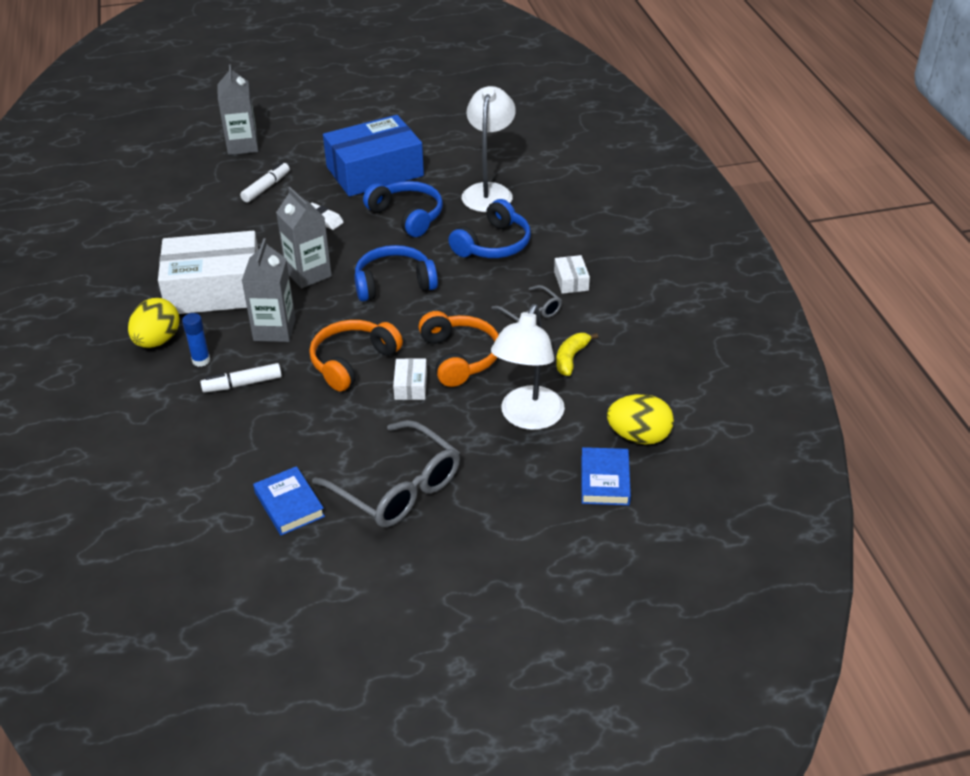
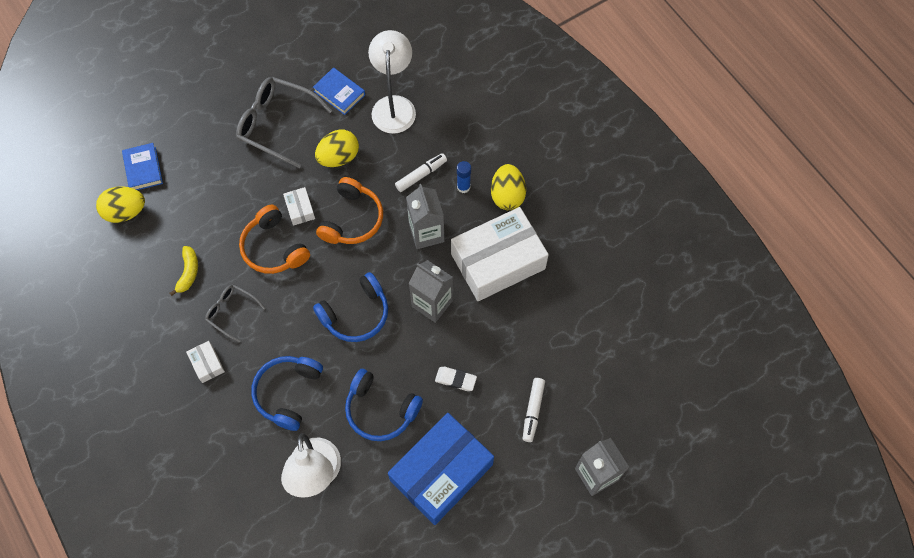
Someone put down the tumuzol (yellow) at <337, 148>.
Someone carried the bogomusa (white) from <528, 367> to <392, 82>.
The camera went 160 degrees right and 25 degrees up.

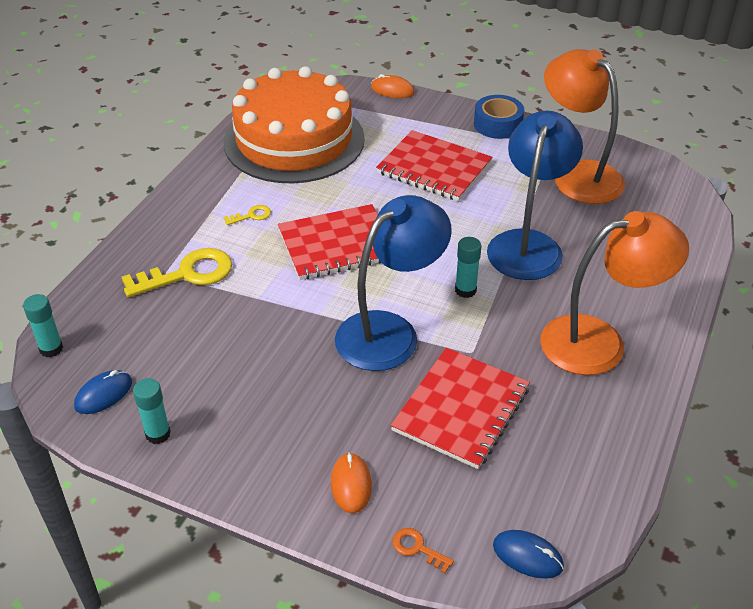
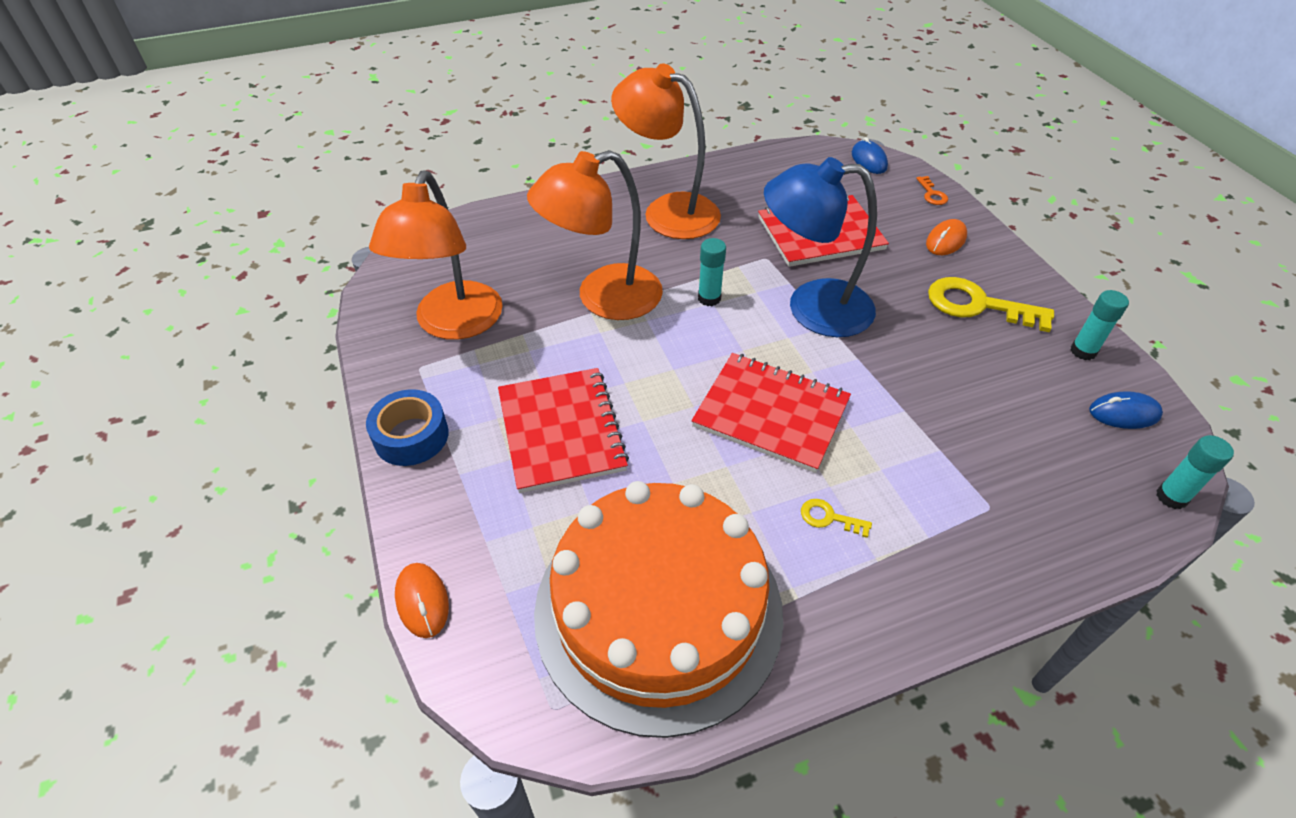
Someone carried the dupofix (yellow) from <177, 272> to <991, 304>.
Someone repainted the bogomusa (blue) at <535, 195>, which became the bogomusa (orange) at <595, 235>.
The camera went 135 degrees left and 5 degrees up.

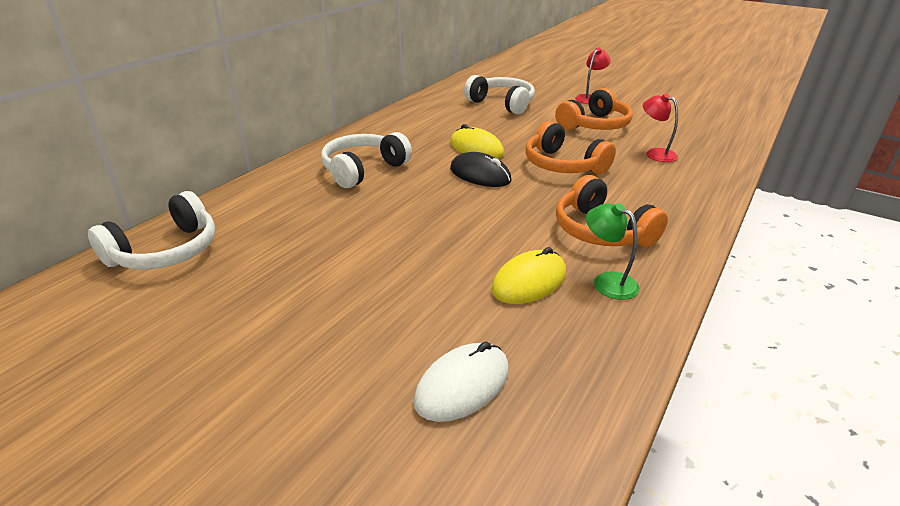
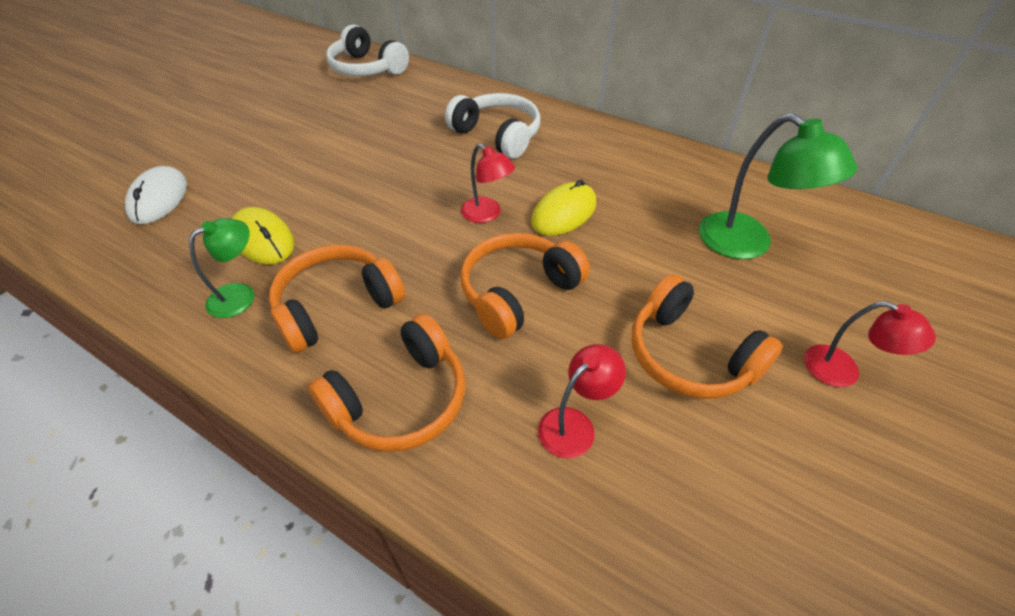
Someone put down the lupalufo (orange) at <386, 383>.
Someone swapped the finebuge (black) at <481, 169> for the bogomusa (red) at <488, 183>.
Someone swapped the lupalufo (white) at <499, 94> for the bogomusa (green) at <778, 186>.
Someone rotated the finebuge (white) at <461, 382> by 45 degrees clockwise.
The camera went 90 degrees right and 15 degrees up.

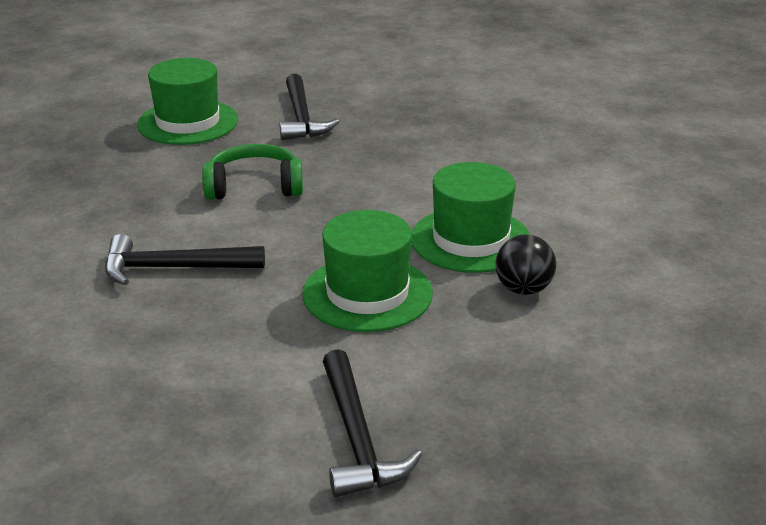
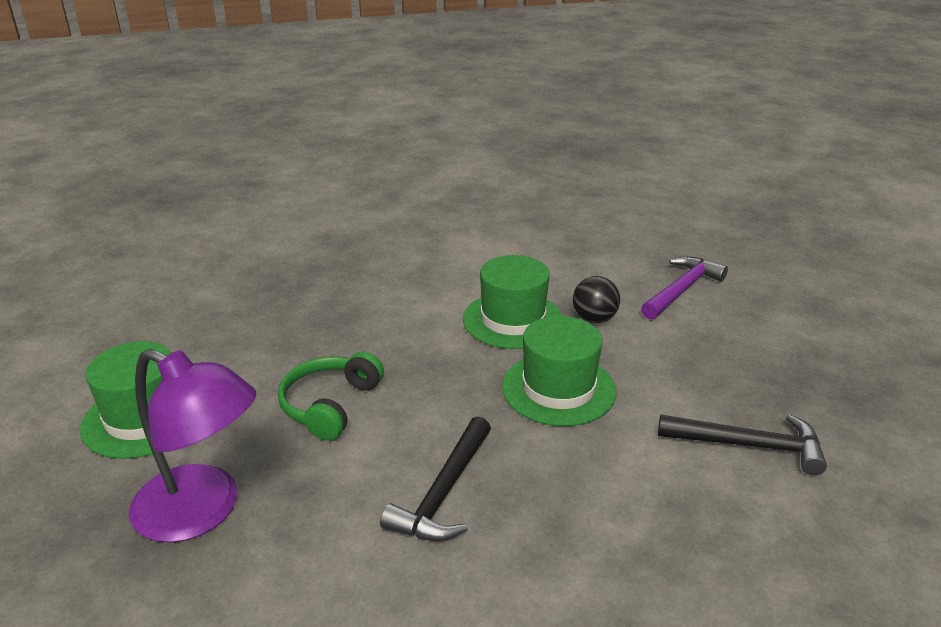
Someone took away the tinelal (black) at <309, 107>.
Someone put down the bogomusa (purple) at <192, 446>.
Someone put down the tinelal (purple) at <684, 288>.
The camera went 65 degrees left and 0 degrees up.

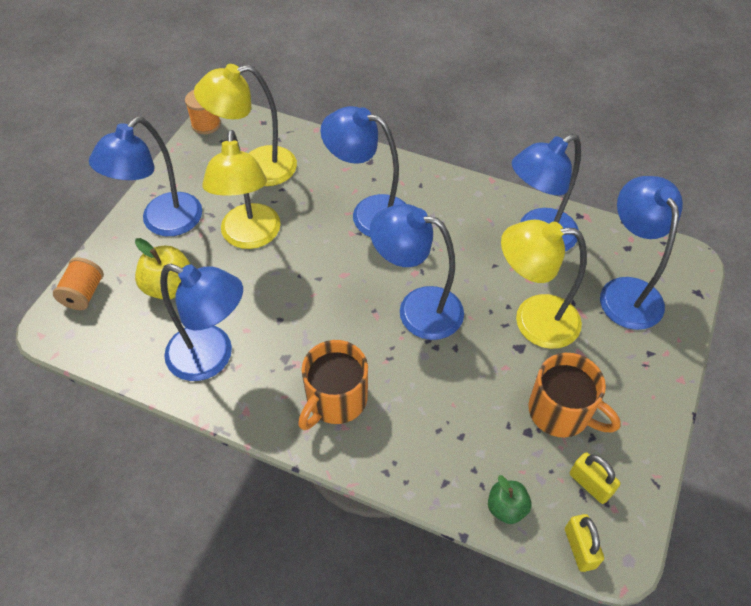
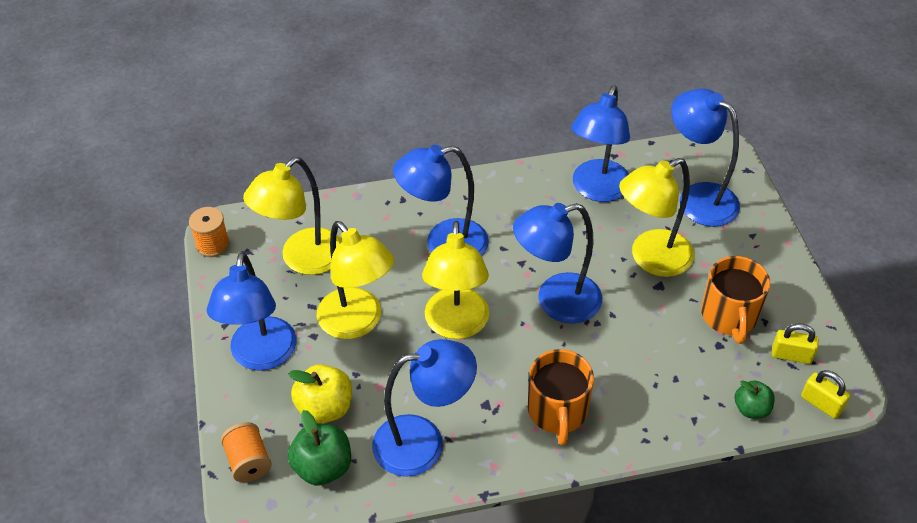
Someone put down the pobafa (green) at <319, 448>.
Someone put down the bogomusa (yellow) at <455, 280>.
Someone rotated the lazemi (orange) at <574, 395> by 90 degrees clockwise.
The camera went 35 degrees left and 5 degrees down.

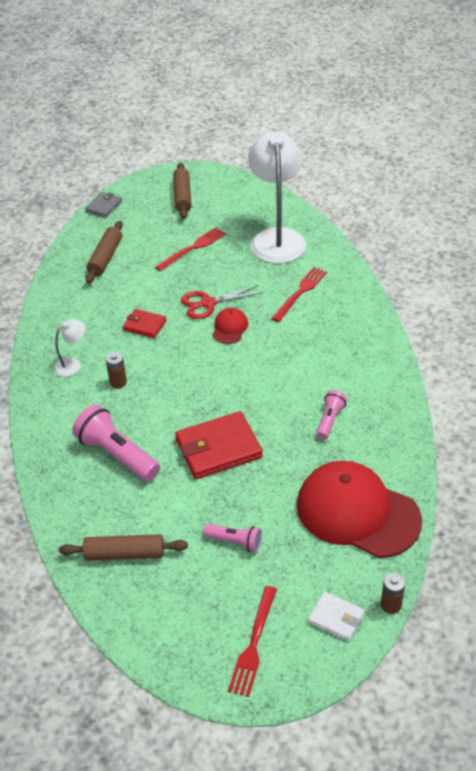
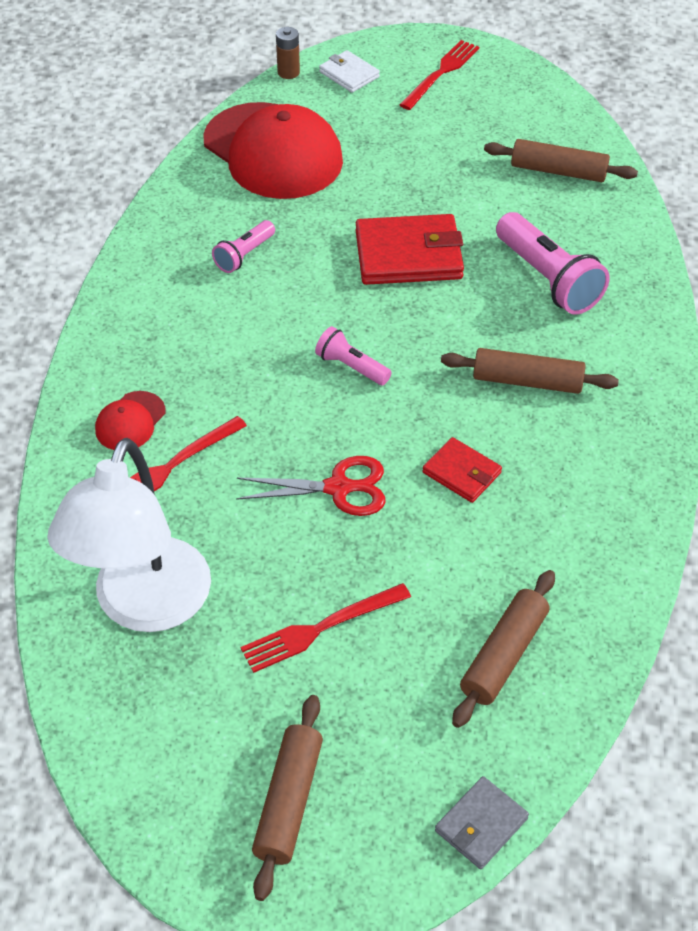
Someone took away the bogomusa (white) at <70, 348>.
Someone carried the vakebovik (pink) from <233, 538> to <353, 355>.
Someone carried the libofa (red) from <230, 326> to <130, 420>.
Someone swapped the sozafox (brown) at <116, 370> for the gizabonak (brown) at <530, 371>.
The camera went 165 degrees left and 5 degrees up.

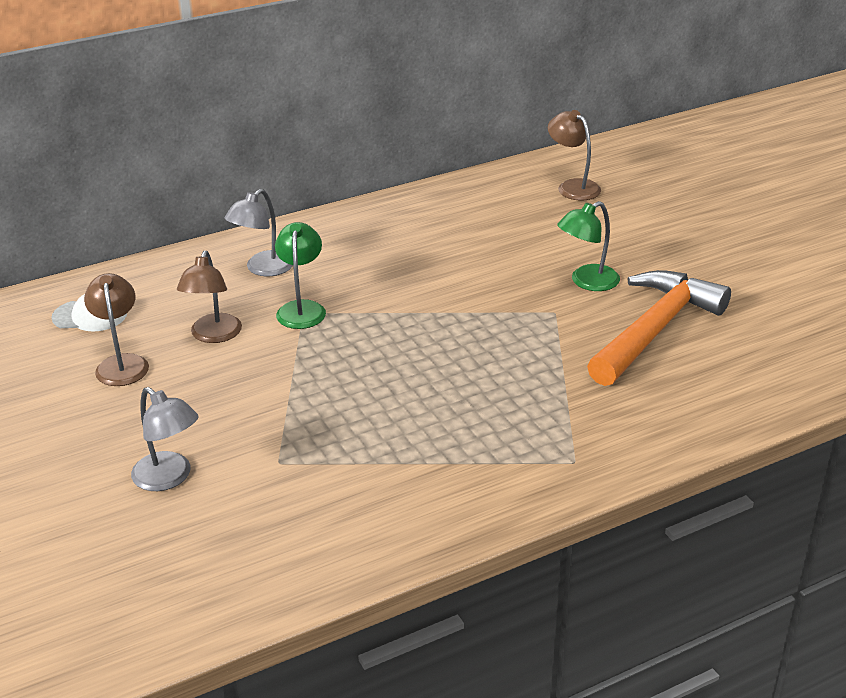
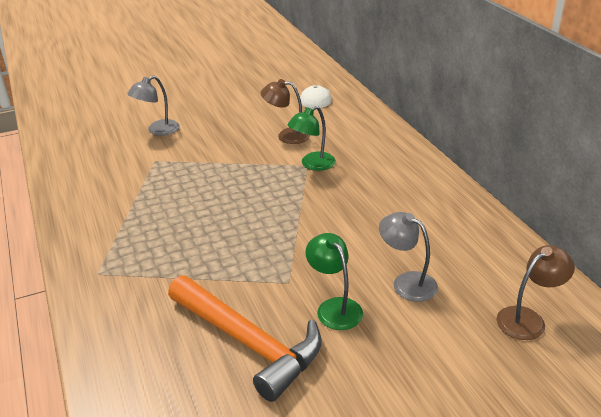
Someone took away the bogomusa (brown) at <116, 329>.
Someone carried the bogomusa (grey) from <259, 233> to <408, 257>.
Someone rotated the bogomusa (green) at <300, 275> by 135 degrees clockwise.
The camera went 95 degrees right and 0 degrees up.

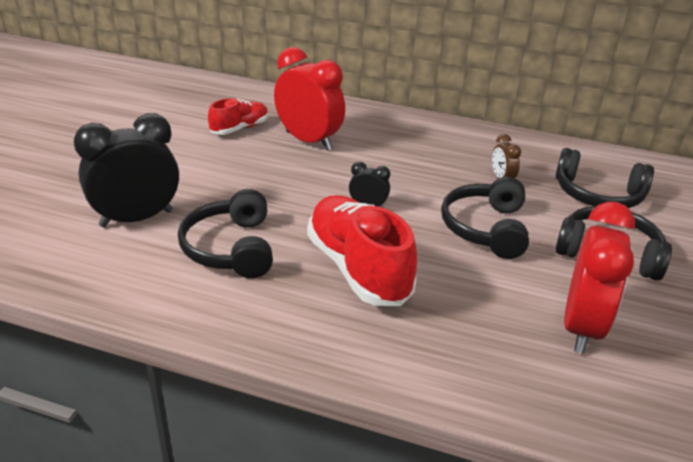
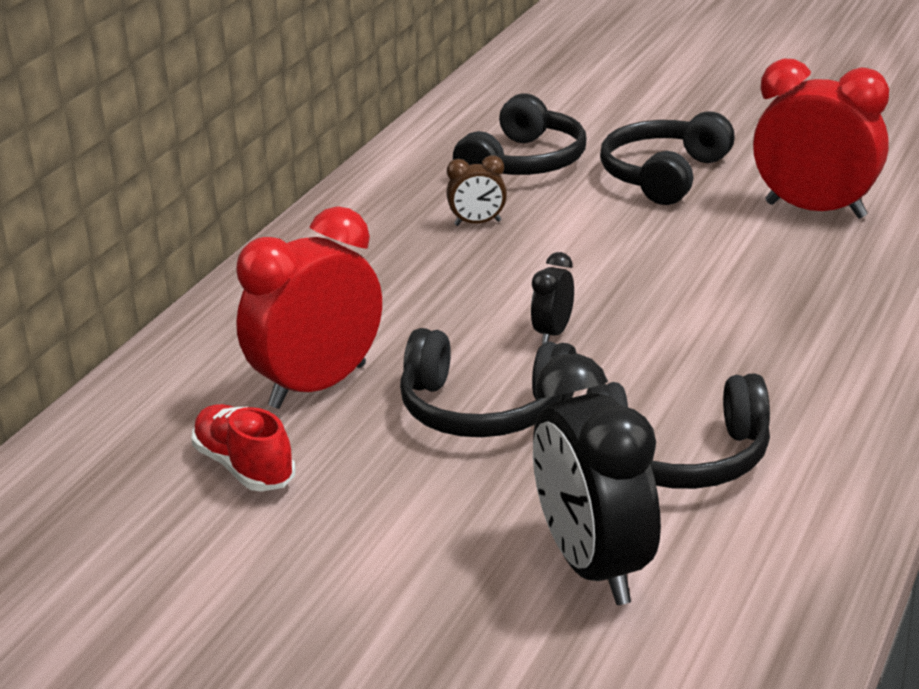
Someone took away the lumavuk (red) at <362, 250>.
Someone carried the lupalufo (black) from <485, 218> to <488, 382>.
The camera went 80 degrees left and 5 degrees down.

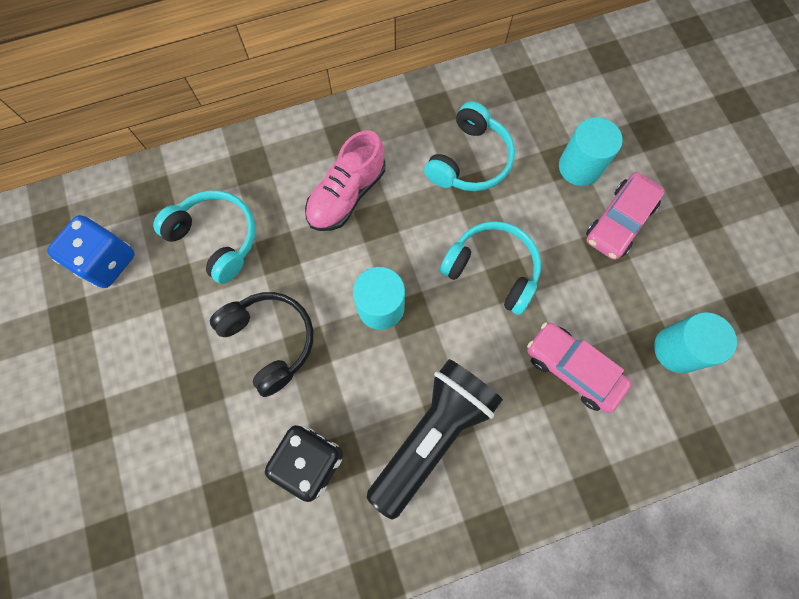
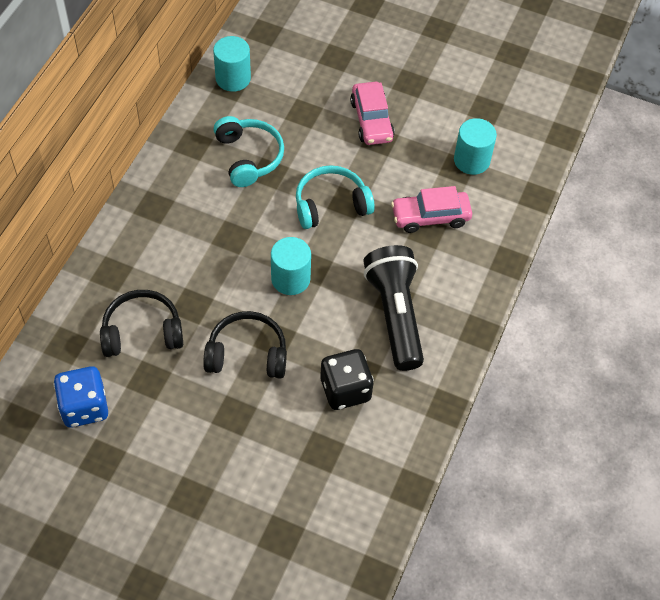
Someone took away the lumavuk (pink) at <345, 180>.
Someone carried the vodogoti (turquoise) from <591, 151> to <232, 64>.
Someone repainted the lupalufo (turquoise) at <204, 237>, which became the lupalufo (black) at <141, 323>.
The camera went 50 degrees left and 15 degrees down.

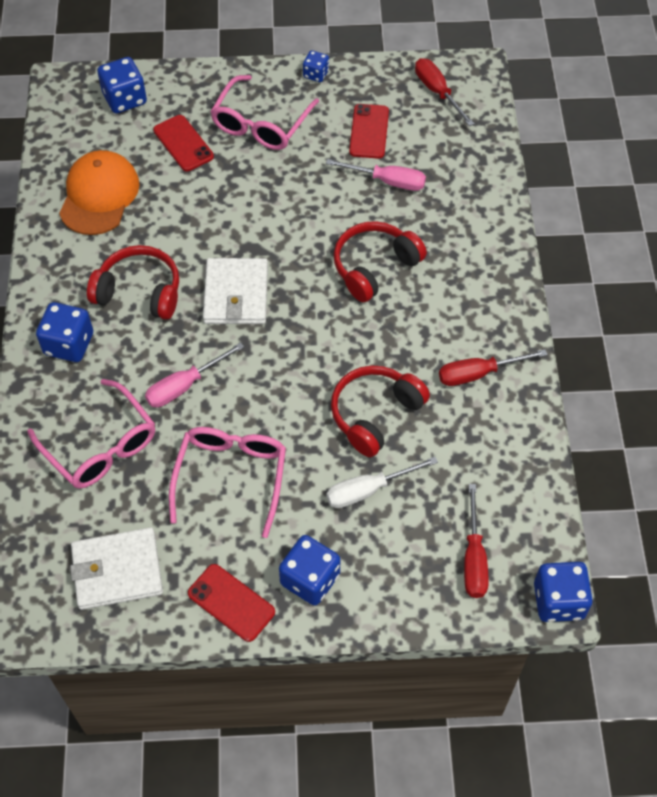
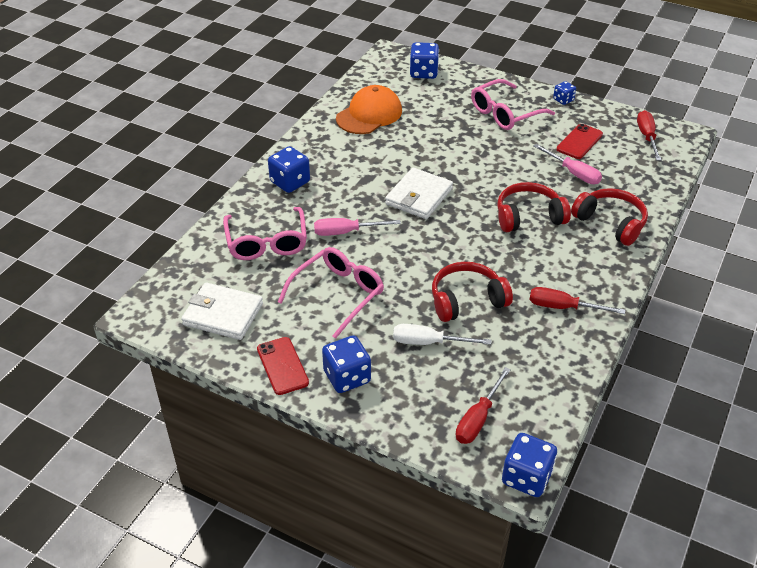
Someone took away the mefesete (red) at <183, 143>.
Someone carried the lupalufo (red) from <133, 282> to <609, 217>.
The camera went 30 degrees right and 15 degrees down.

